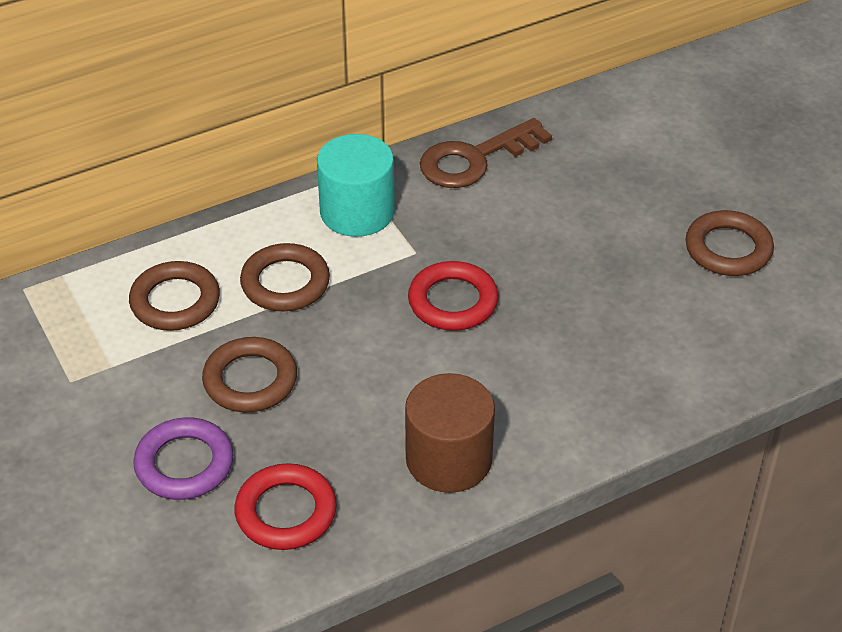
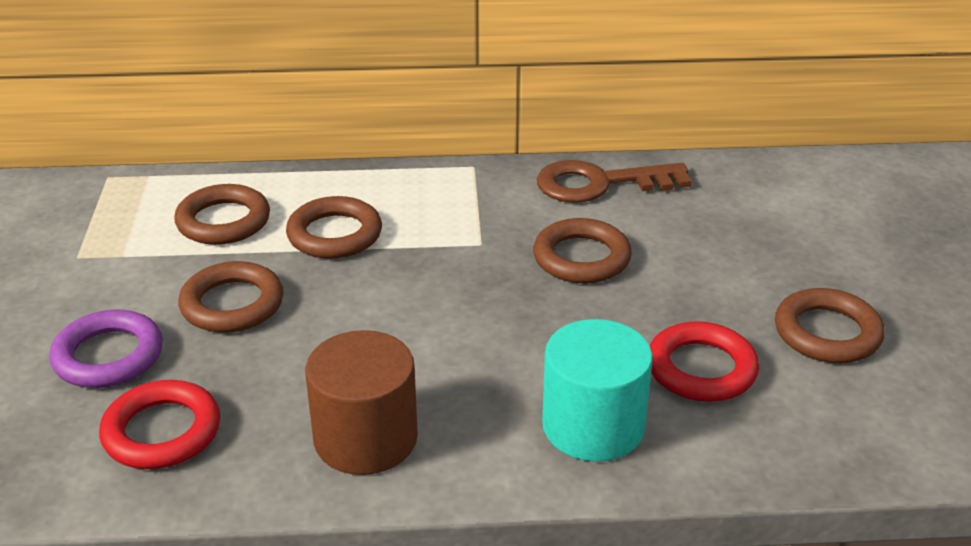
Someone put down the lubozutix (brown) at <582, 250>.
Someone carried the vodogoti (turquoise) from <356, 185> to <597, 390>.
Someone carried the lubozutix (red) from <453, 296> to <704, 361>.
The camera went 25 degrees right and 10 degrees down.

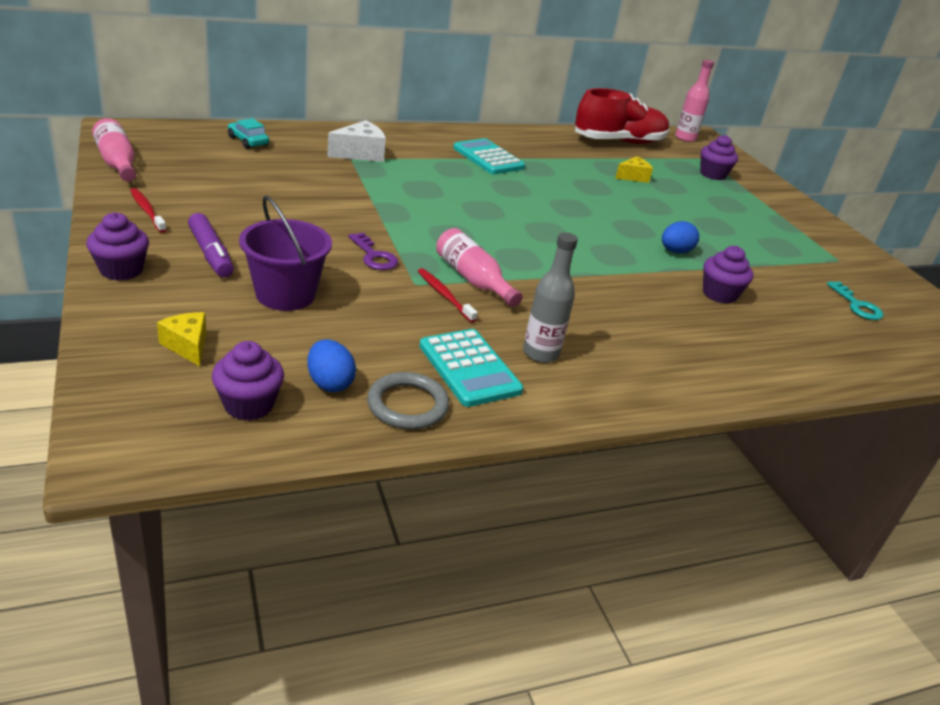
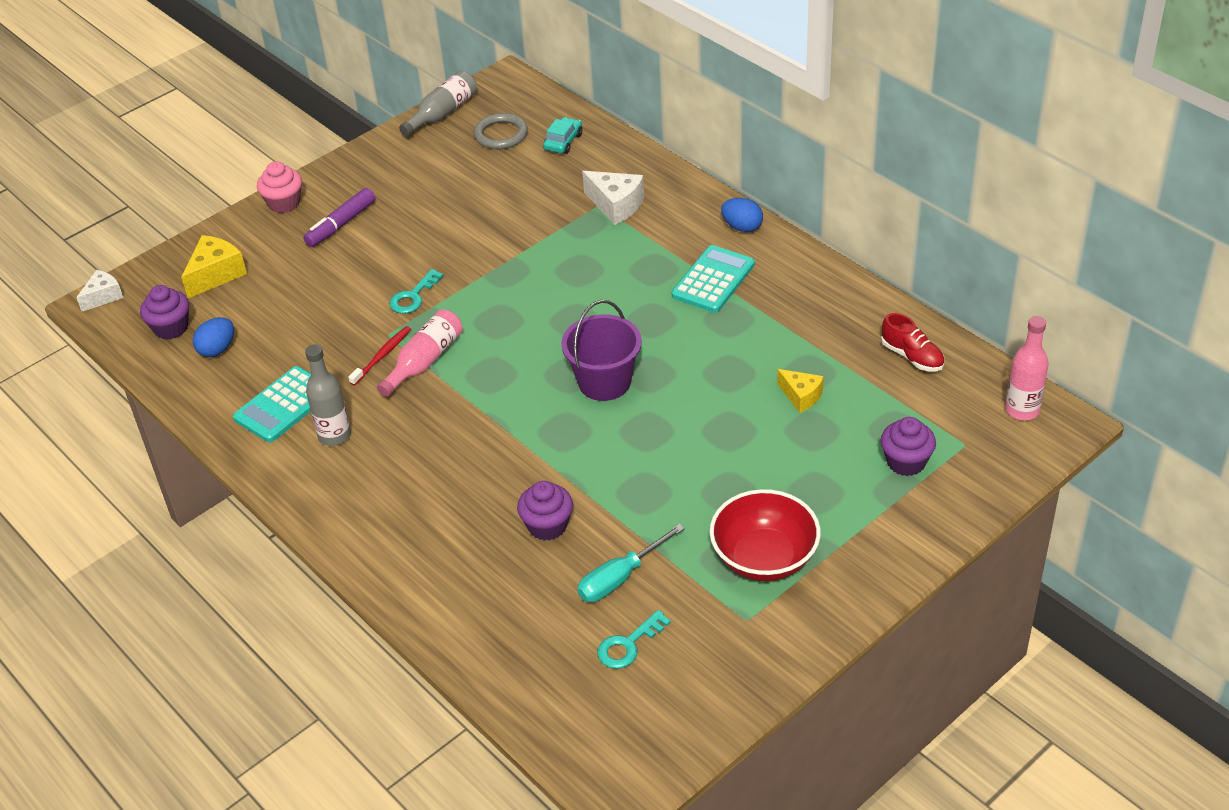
Someone took away the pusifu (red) at <148, 210>.
Someone put down the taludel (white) at <99, 290>.
Someone put down the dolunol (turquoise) at <631, 563>.
Someone put down the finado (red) at <765, 535>.
Someone carried the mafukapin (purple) from <285, 253> to <601, 350>.
Someone carried the lubozutix (grey) from <408, 401> to <501, 131>.
Someone carried the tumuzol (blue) from <680, 237> to <742, 215>.
Someone repainted the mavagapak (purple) at <117, 246>, which became the mavagapak (pink) at <279, 187>.
Someone repainted the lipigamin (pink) at <114, 150>, which became the lipigamin (grey) at <438, 103>.
Someone repainted the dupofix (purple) at <373, 251>, which became the dupofix (turquoise) at <416, 291>.
Someone scaled the taludel (yellow) at <181, 339> by 1.51.
Someone scaled the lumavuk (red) at <622, 116> by 0.50.
The camera went 75 degrees right and 10 degrees up.

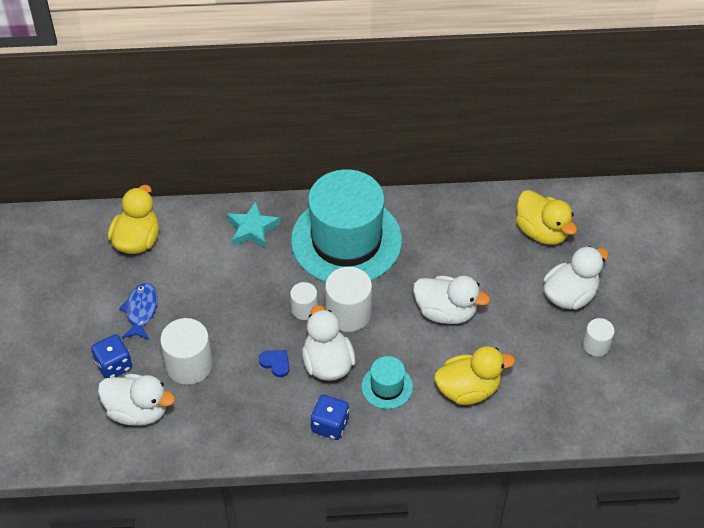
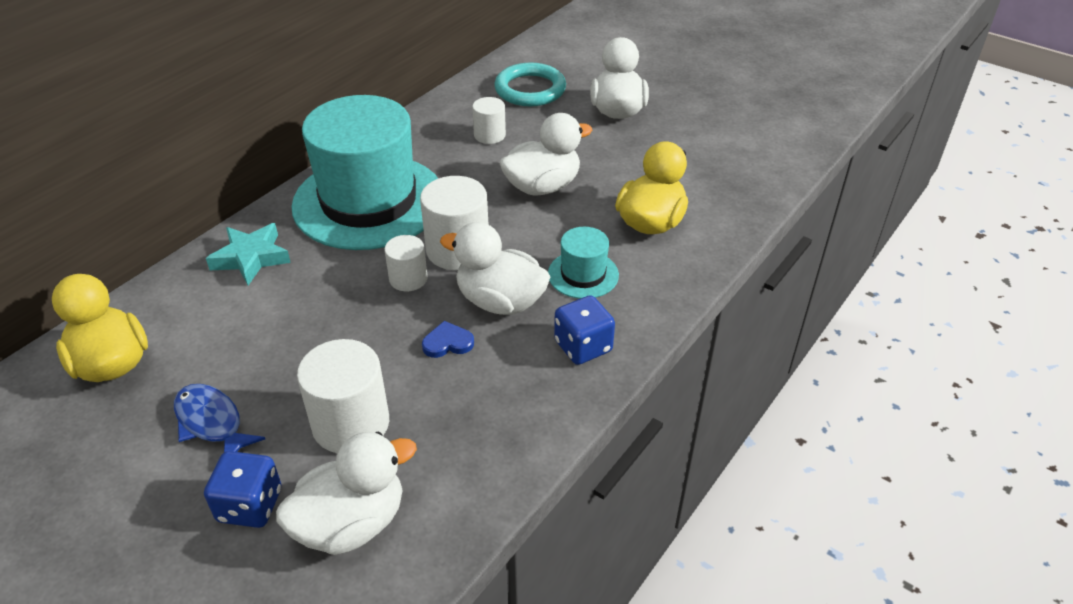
Someone carried the vodogoti (white) from <599, 337> to <489, 120>.
Someone swapped the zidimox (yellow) at <546, 217> for the lubozutix (turquoise) at <530, 84>.
The camera went 50 degrees left and 10 degrees down.

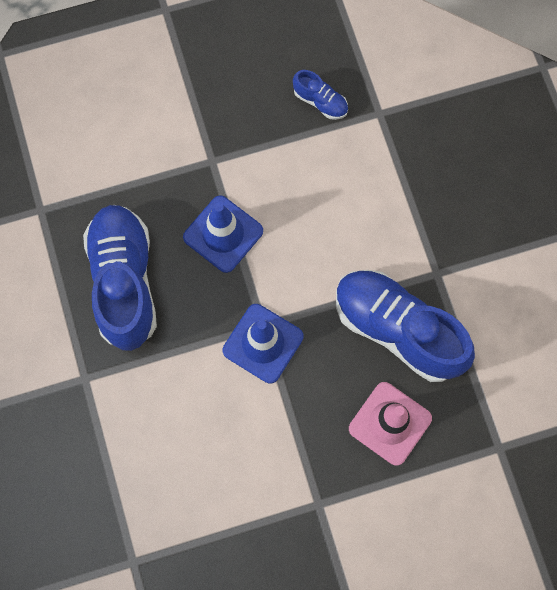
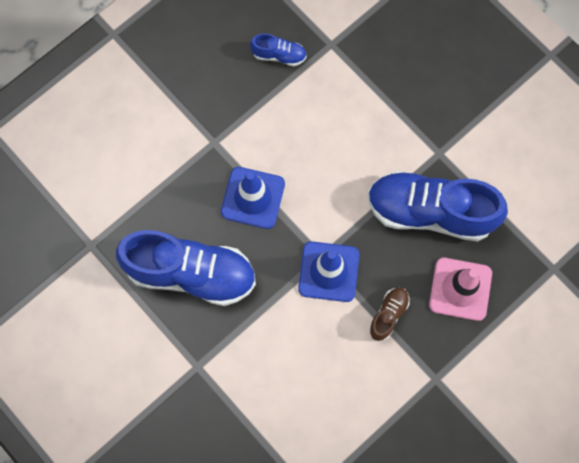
Someone put down the lumavuk (brown) at <389, 314>.
Someone rotated the lumavuk (blue) at <120, 278> by 135 degrees clockwise.
The camera went 25 degrees left and 0 degrees up.

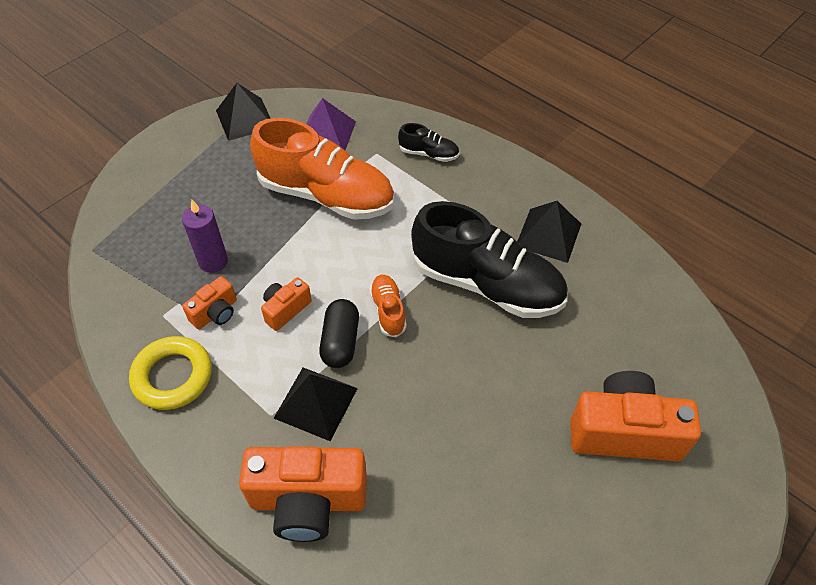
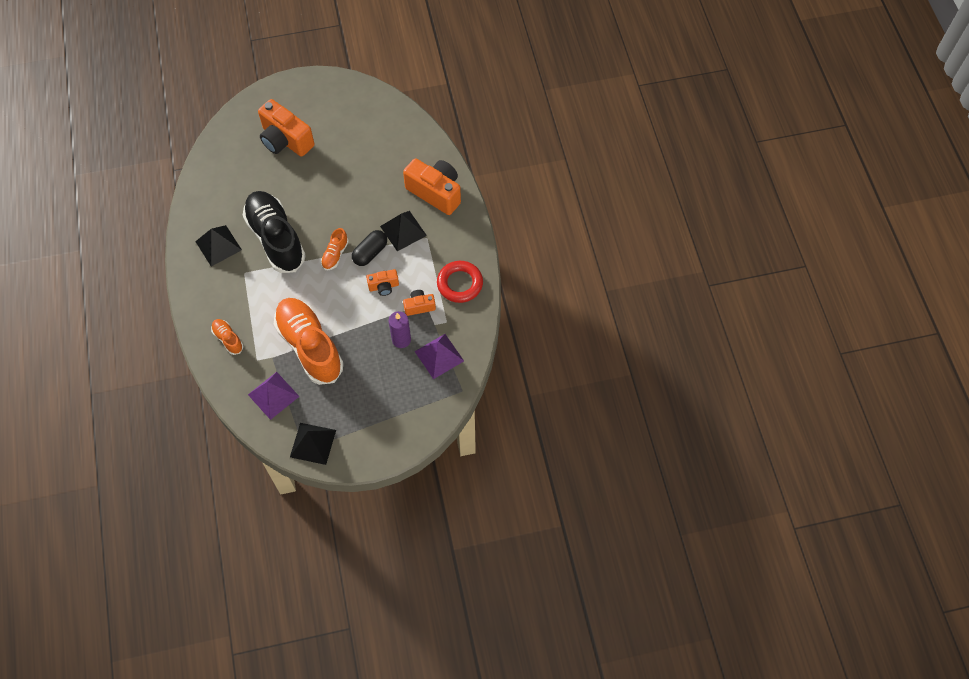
Someone put down the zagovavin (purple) at <439, 356>.
Someone repainted the lubozutix (yellow) at <170, 373>, which became the lubozutix (red) at <460, 282>.
Someone repainted the lumavuk (black) at <428, 142>, which became the lumavuk (orange) at <227, 337>.
The camera went 145 degrees left and 10 degrees up.

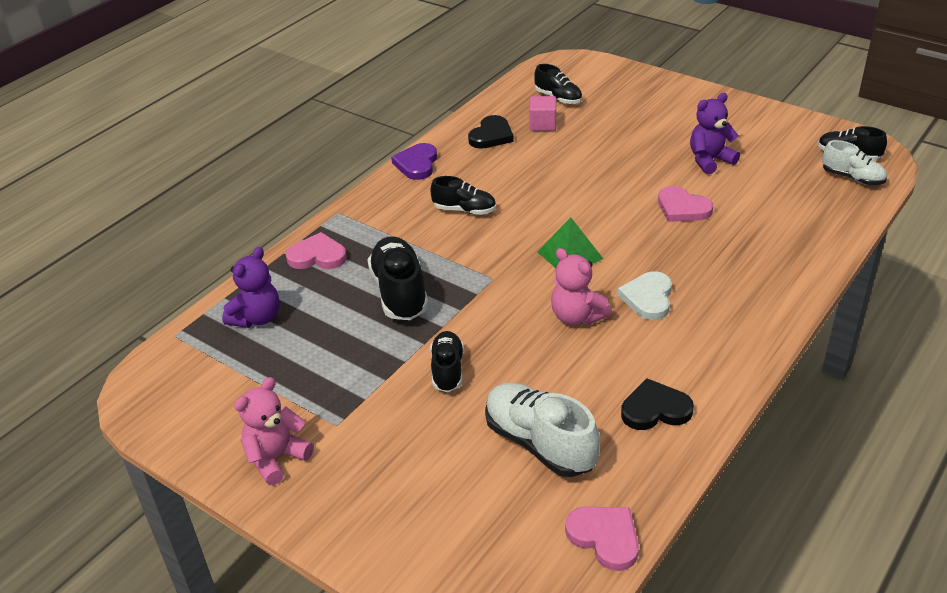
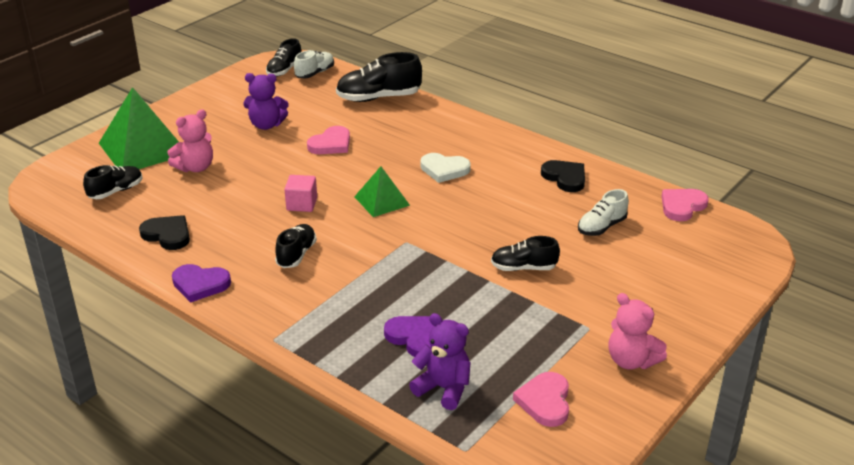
Someone put down the zagovavin (green) at <139, 128>.
Someone put down the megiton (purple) at <409, 336>.
Someone carried the megiton (pink) from <316, 250> to <541, 399>.
Someone carried the lumavuk (black) from <398, 278> to <379, 77>.
Someone carried the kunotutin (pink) from <542, 113> to <300, 193>.
Someone carried the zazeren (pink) from <581, 286> to <190, 140>.
Someone rotated the megiton (black) at <657, 404> by 150 degrees clockwise.
Someone rotated the zazeren (purple) at <715, 133> by 60 degrees counterclockwise.
Someone scaled the lumavuk (white) at <542, 429> by 0.61.
The camera went 90 degrees left and 5 degrees down.

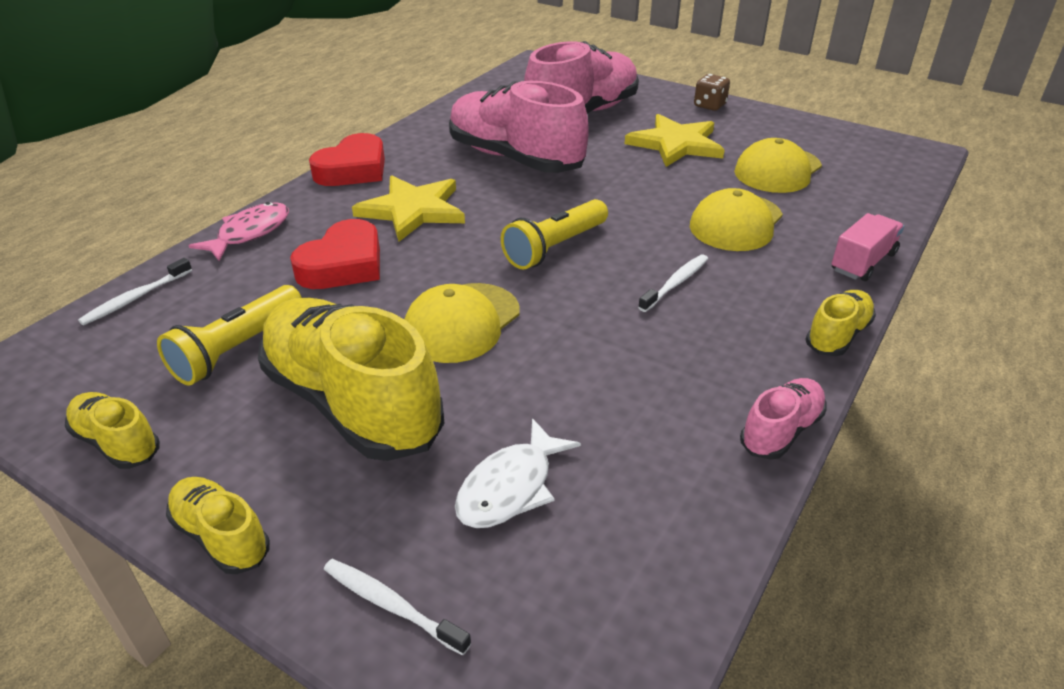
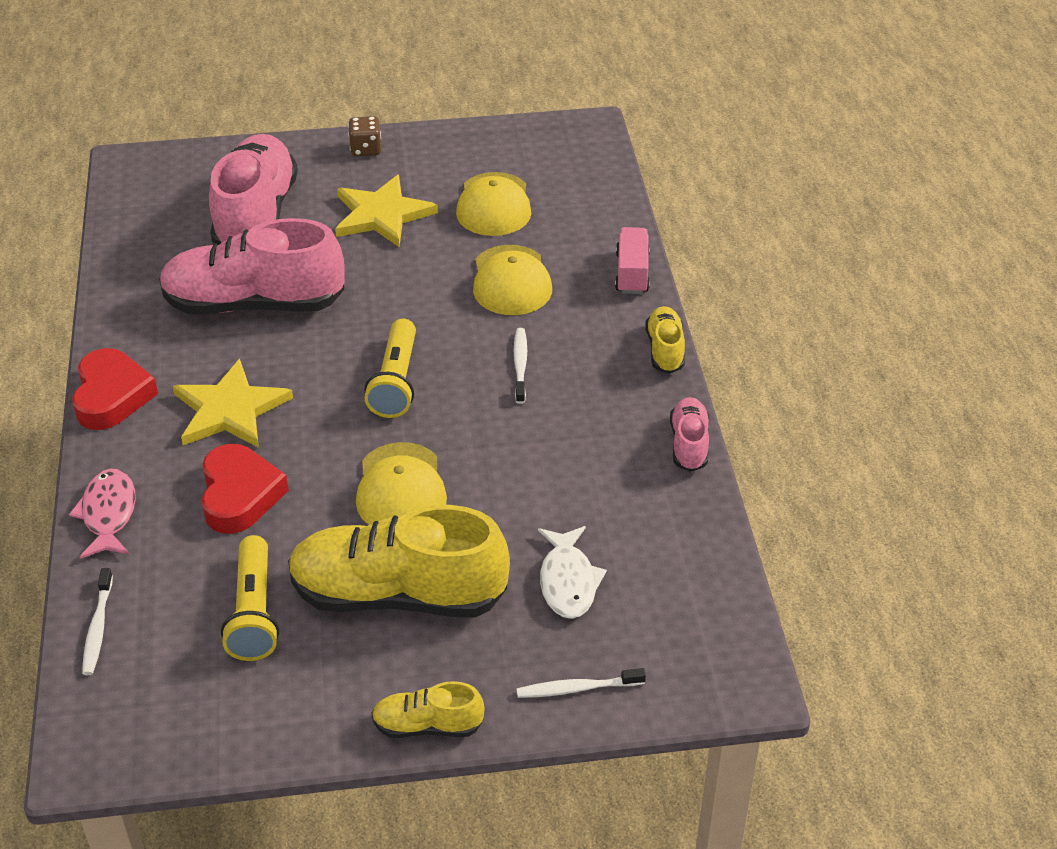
Someone took away the lumavuk (yellow) at <112, 430>.
The camera went 40 degrees left and 5 degrees up.

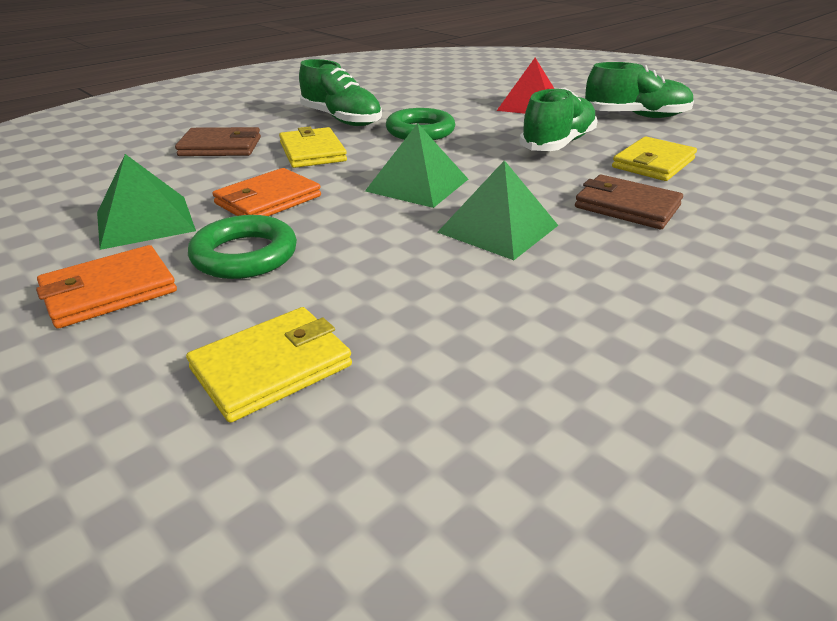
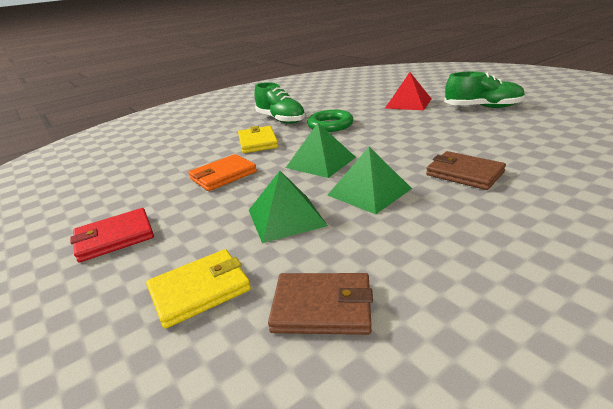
Someone took away the lubozutix (green) at <242, 247>.
Someone took away the lumavuk (green) at <558, 119>.
Someone took away the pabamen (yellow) at <654, 158>.
Someone carried the zagovavin (green) from <146, 202> to <288, 207>.
Someone carried the pabamen (brown) from <218, 141> to <320, 304>.
Someone repainted the pabamen (orange) at <106, 287>, which became the pabamen (red) at <112, 235>.
The camera went 10 degrees right and 5 degrees down.

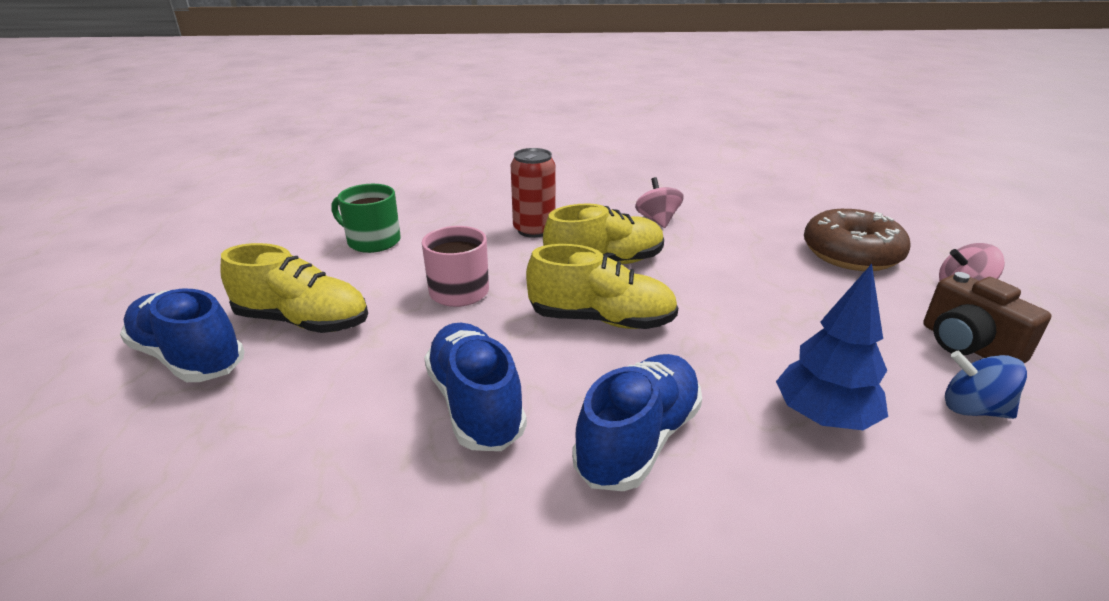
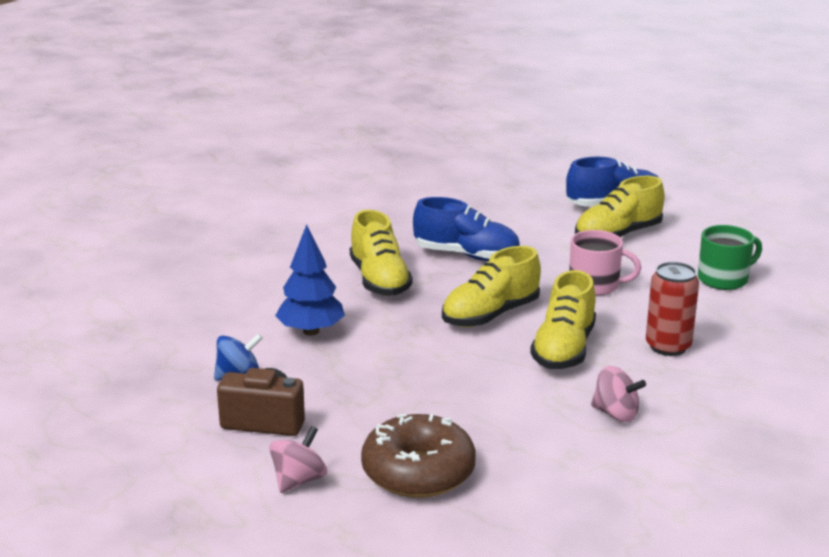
Someone repainted the lumavuk (blue) at <637, 422>, which became the lumavuk (yellow) at <381, 253>.
The camera went 130 degrees right and 5 degrees down.

